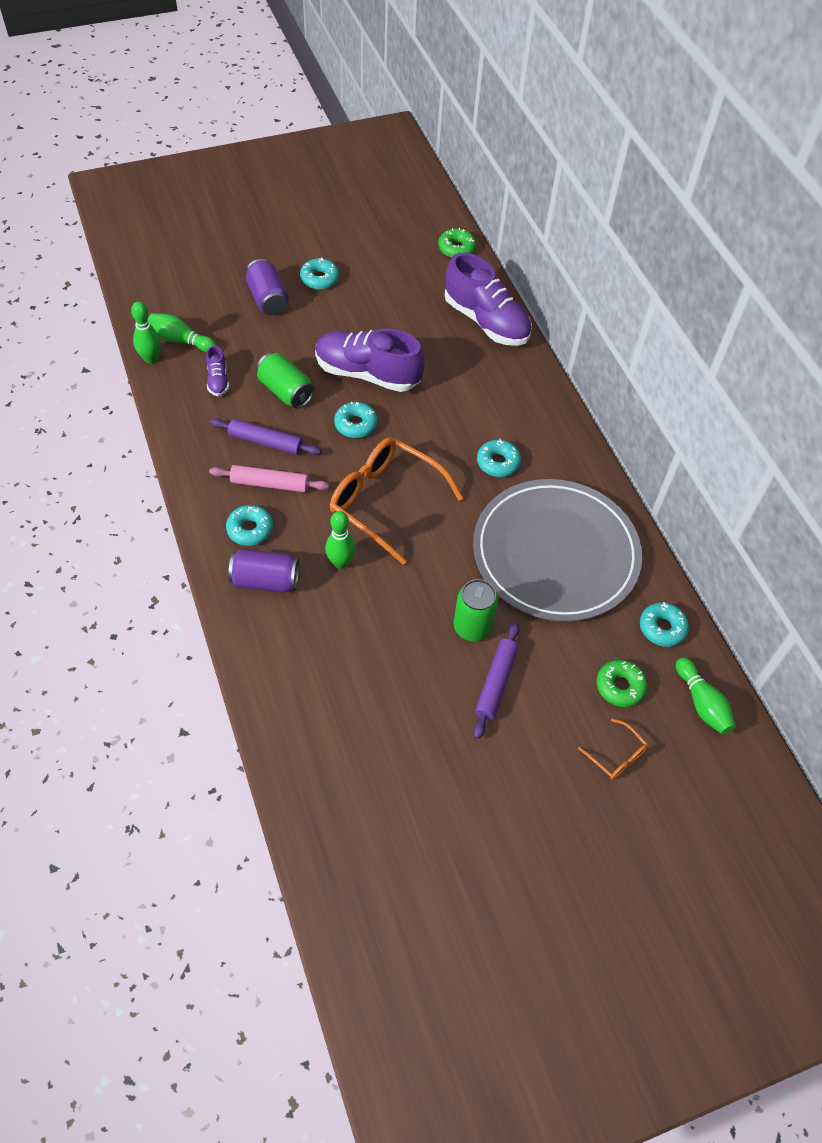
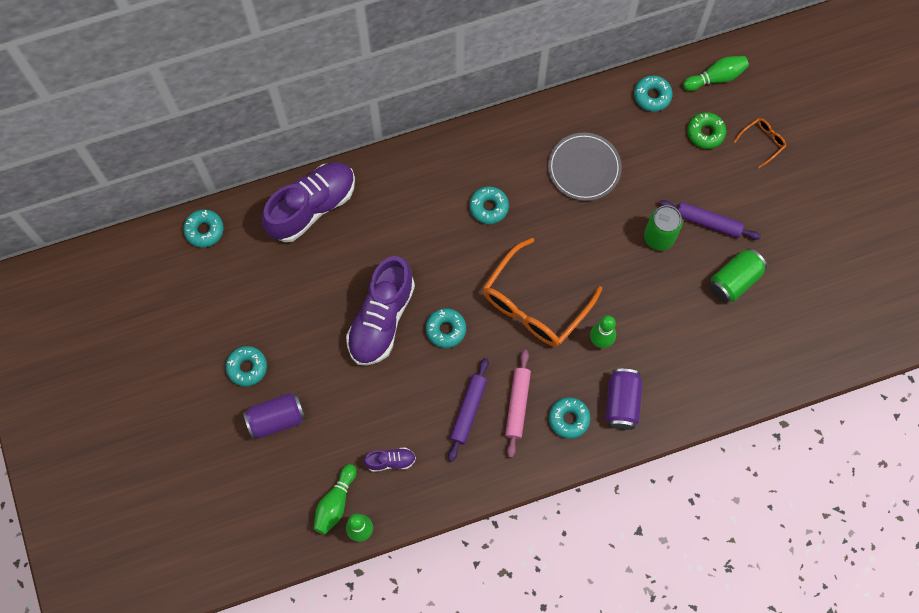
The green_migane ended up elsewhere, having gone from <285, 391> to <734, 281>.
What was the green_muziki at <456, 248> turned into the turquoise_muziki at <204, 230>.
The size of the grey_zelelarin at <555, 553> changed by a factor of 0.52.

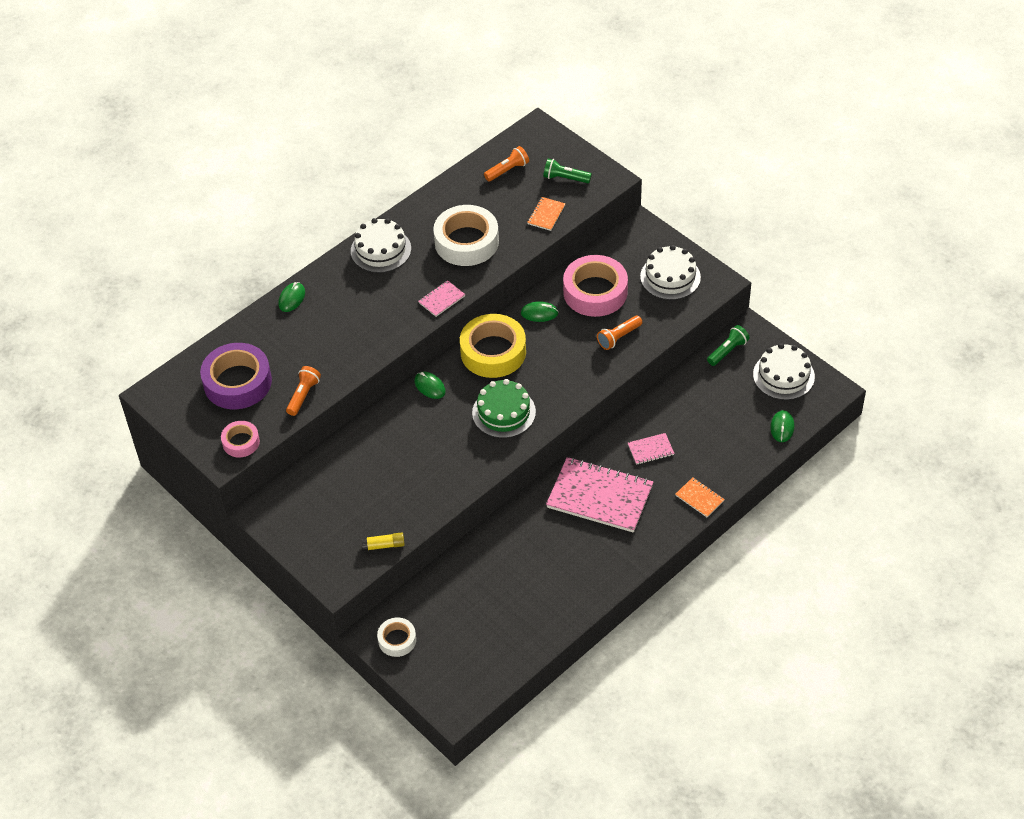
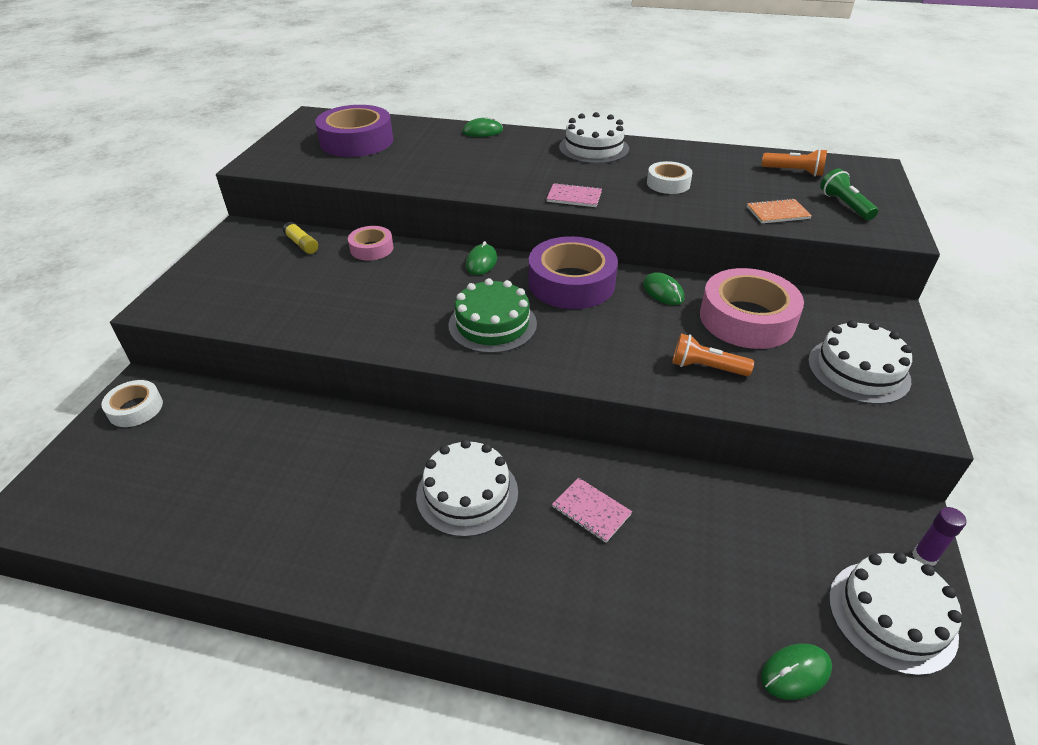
The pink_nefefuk ended up elsewhere, having gone from <241, 442> to <371, 248>.
The second view lost the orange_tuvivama at <303, 395>.
The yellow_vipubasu ended up elsewhere, having gone from <383, 545> to <302, 244>.
The size of the white_nefefuk at <466, 242> changed by a factor of 0.53.
What was the yellow_nefefuk at <493, 352> turned into the purple_nefefuk at <571, 283>.
Where the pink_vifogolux stood at <599, 497>, the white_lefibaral came to stand at <467, 493>.
The second view lost the orange_vifogolux at <699, 498>.
The second view lost the green_tuvivama at <727, 351>.
The second view gained the purple_vipubasu at <924, 557>.

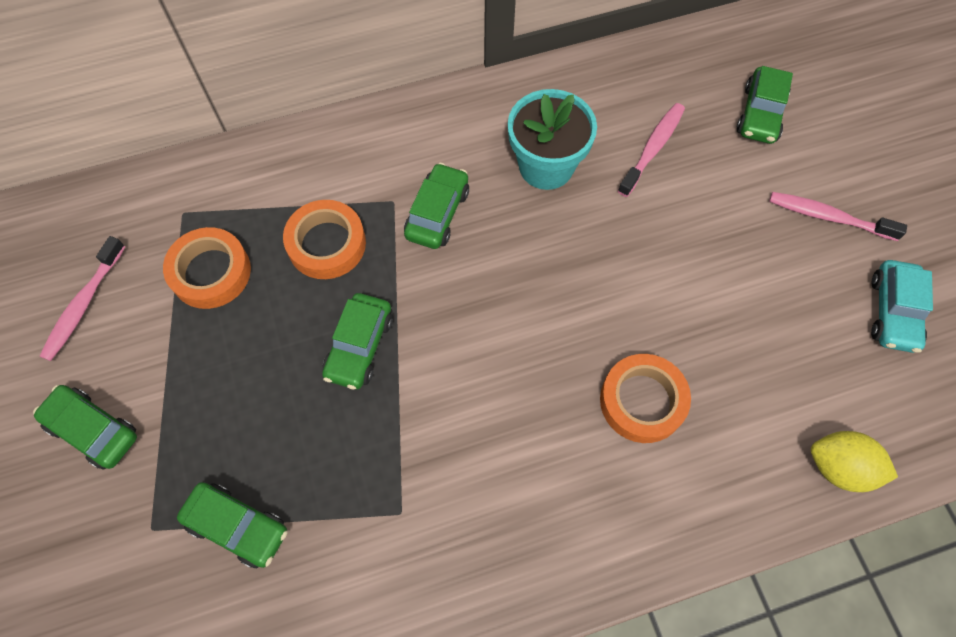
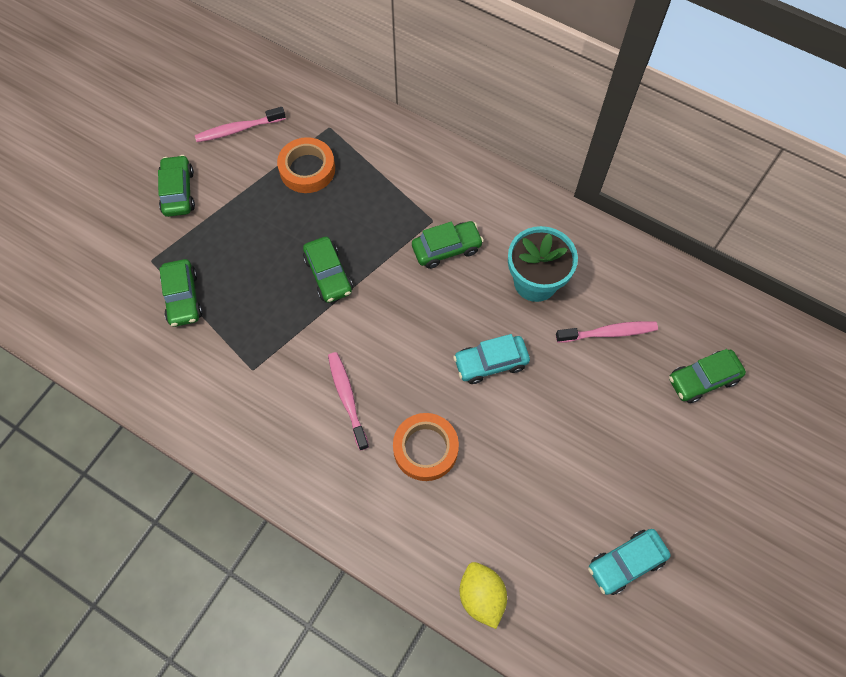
The second view lost the orange_nefefuk at <326, 244>.
The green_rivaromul at <359, 346> ended up facing another way, 90 degrees counterclockwise from before.
The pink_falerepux ended up elsewhere, having gone from <828, 217> to <347, 398>.
The second view gained the turquoise_rivaromul at <490, 363>.

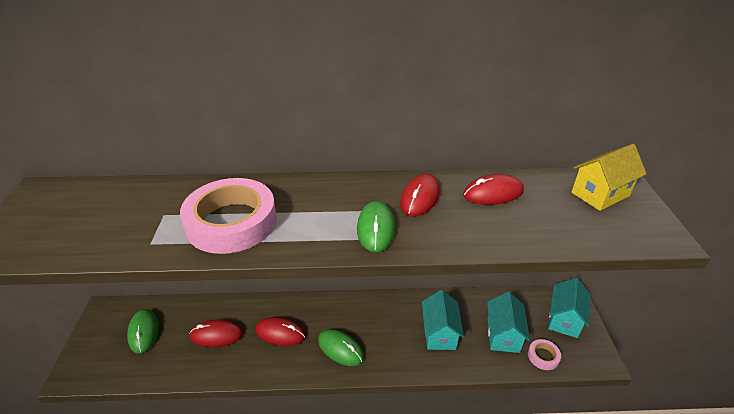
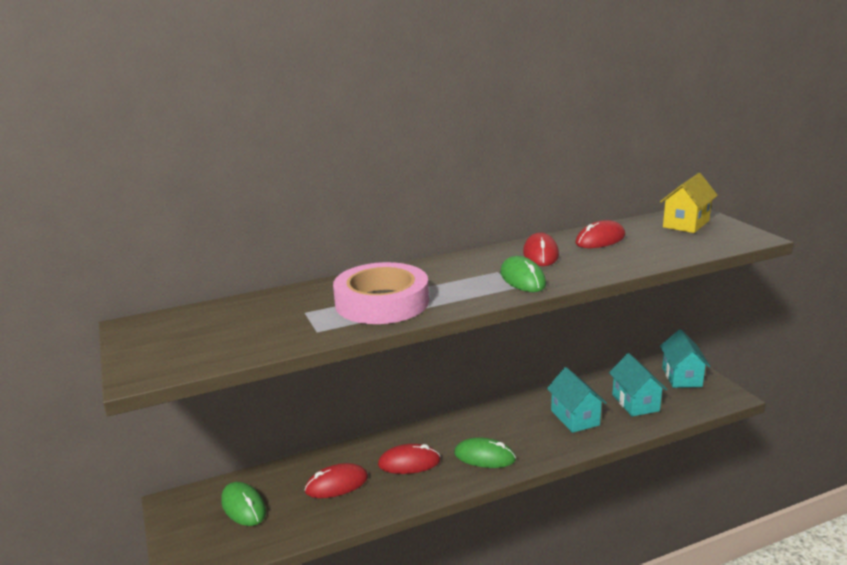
The second view lost the pink_nefefuk at <543, 356>.

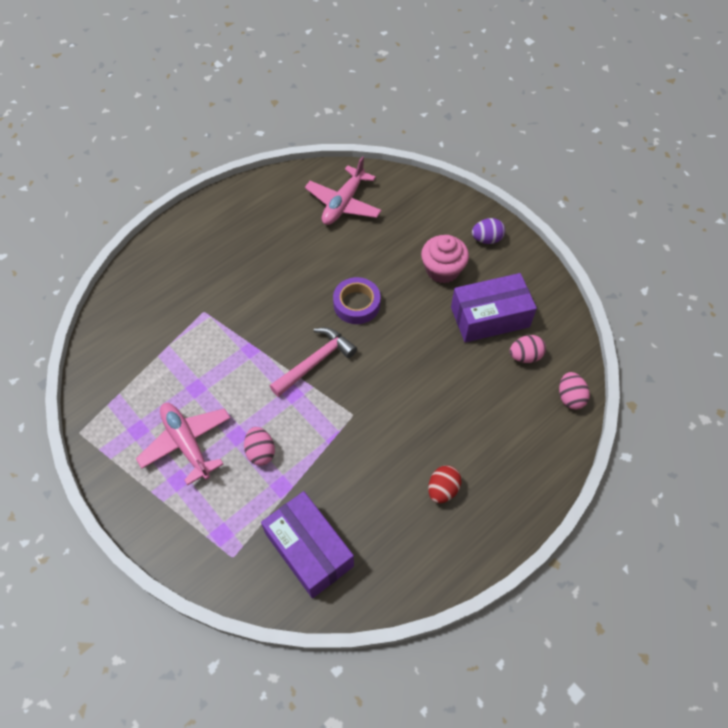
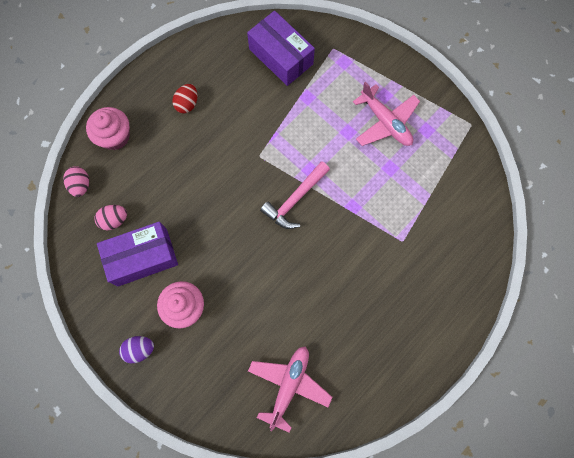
The second view lost the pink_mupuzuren at <260, 452>.
The second view lost the purple_nefefuk at <356, 304>.
The second view gained the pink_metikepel at <115, 136>.

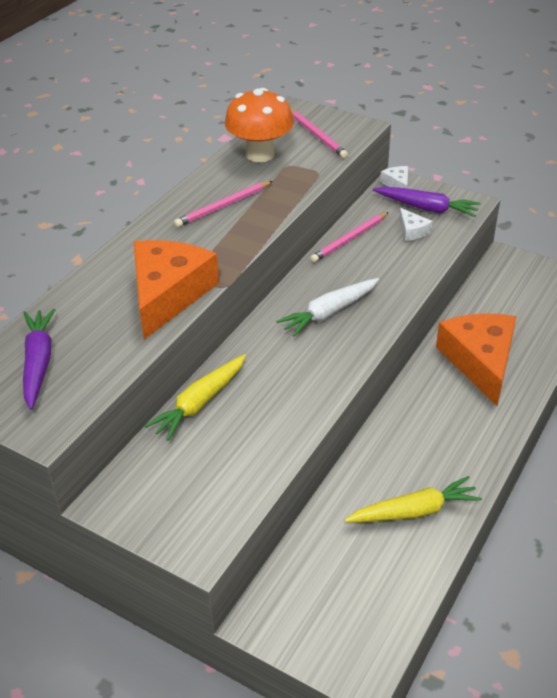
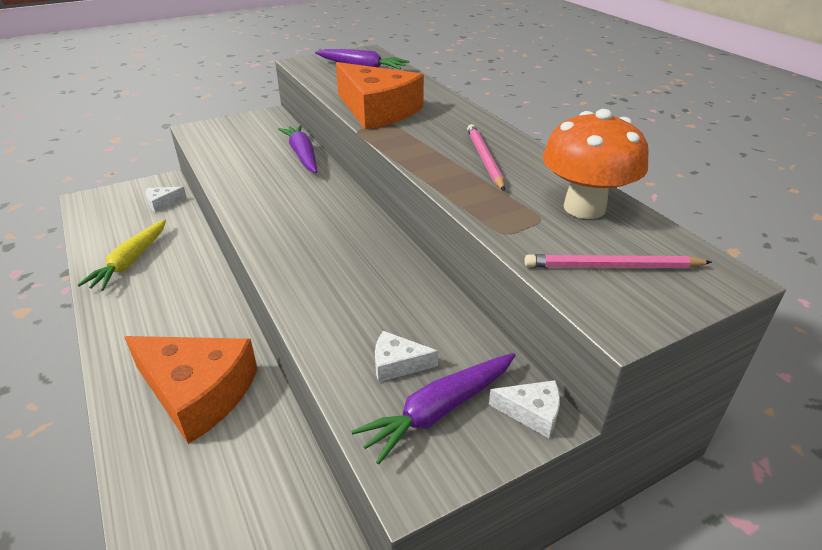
What was the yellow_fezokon at <200, 403> turned into the purple_fezokon at <302, 155>.
The second view lost the white_fezokon at <329, 312>.
The second view lost the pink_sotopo at <349, 239>.
The second view gained the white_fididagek at <163, 203>.

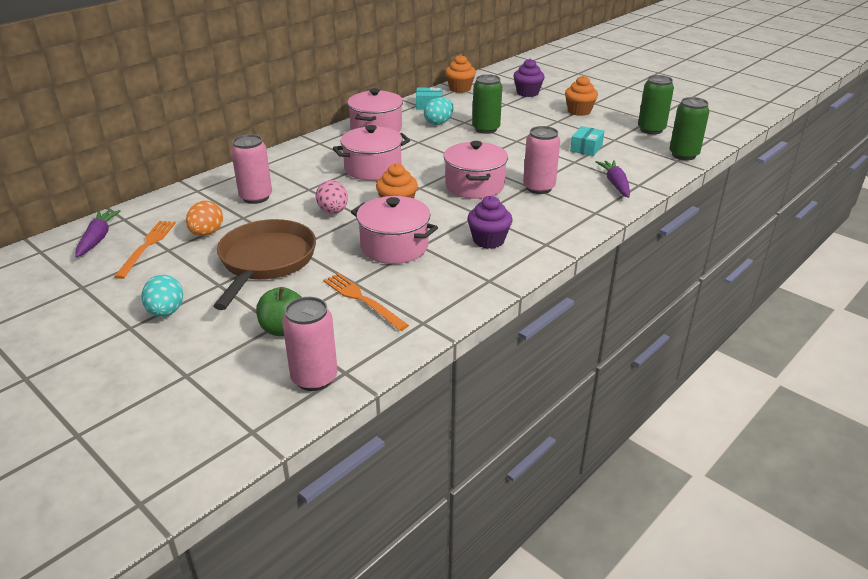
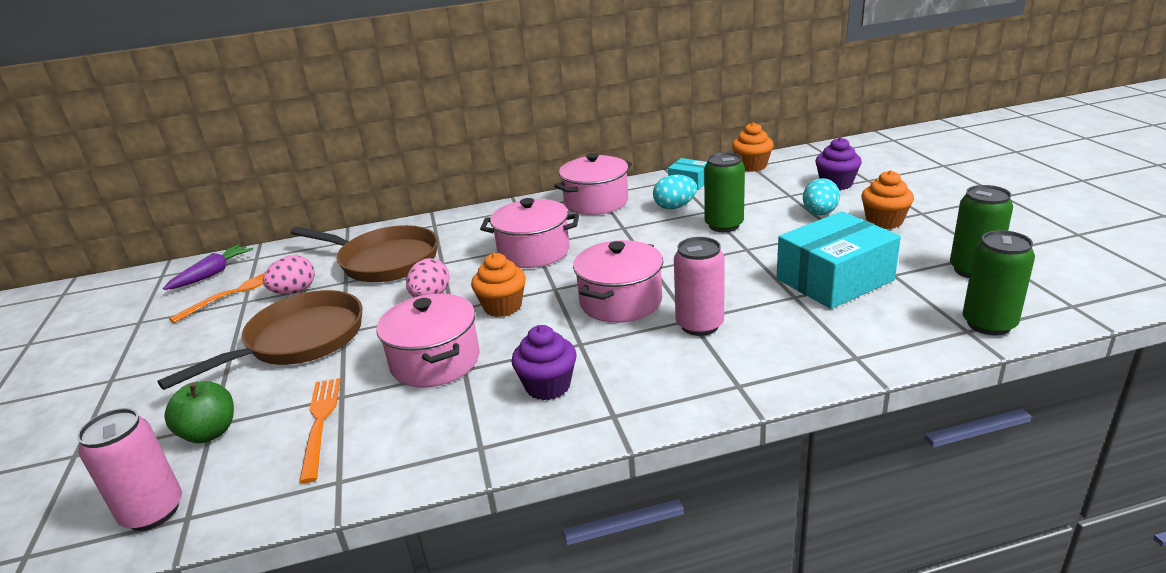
The turquoise_mupuzuren ended up elsewhere, having gone from <166, 312> to <819, 213>.
What was the orange_mupuzuren at <207, 233> turned into the pink_mupuzuren at <294, 292>.
Where the pink_migane stood at <256, 197>, the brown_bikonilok came to stand at <384, 261>.
The size of the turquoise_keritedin at <586, 148> changed by a factor of 1.99.
The second view lost the purple_fezokon at <615, 184>.

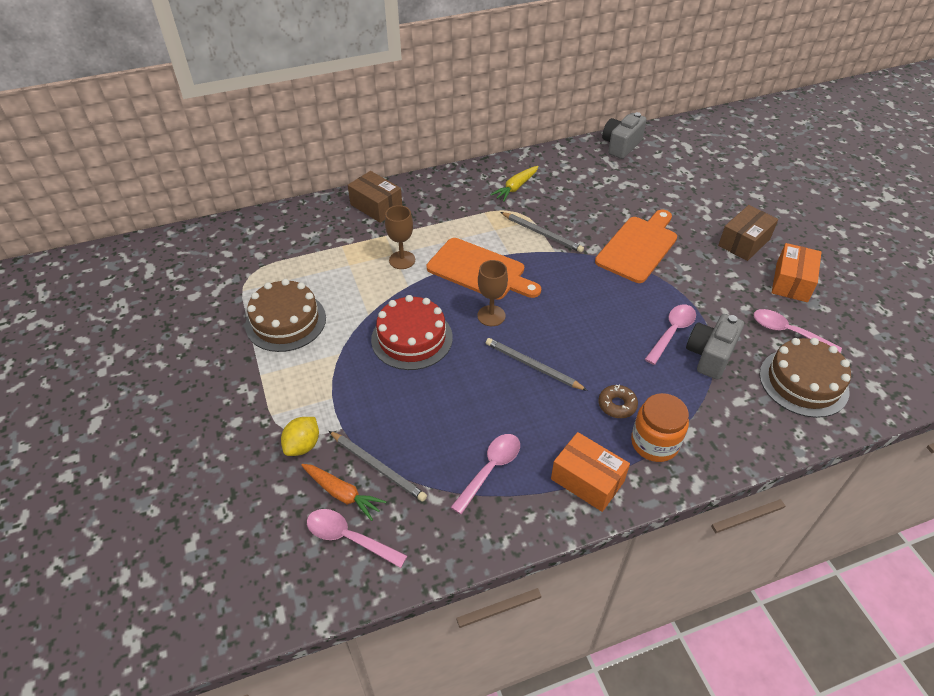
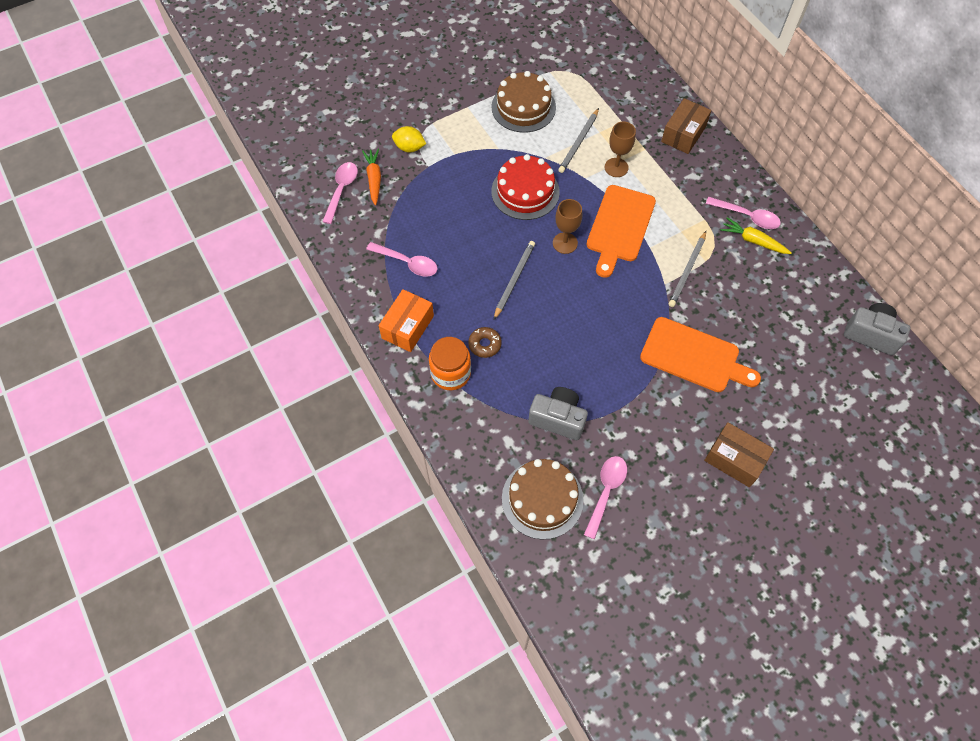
The orange_fezokon at <342, 494> ended up facing another way, 150 degrees clockwise from before.
The grey_sotopo ended up elsewhere, having gone from <378, 467> to <579, 142>.
The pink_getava ended up elsewhere, having gone from <672, 332> to <747, 216>.
The second view lost the orange_keritedin at <791, 282>.

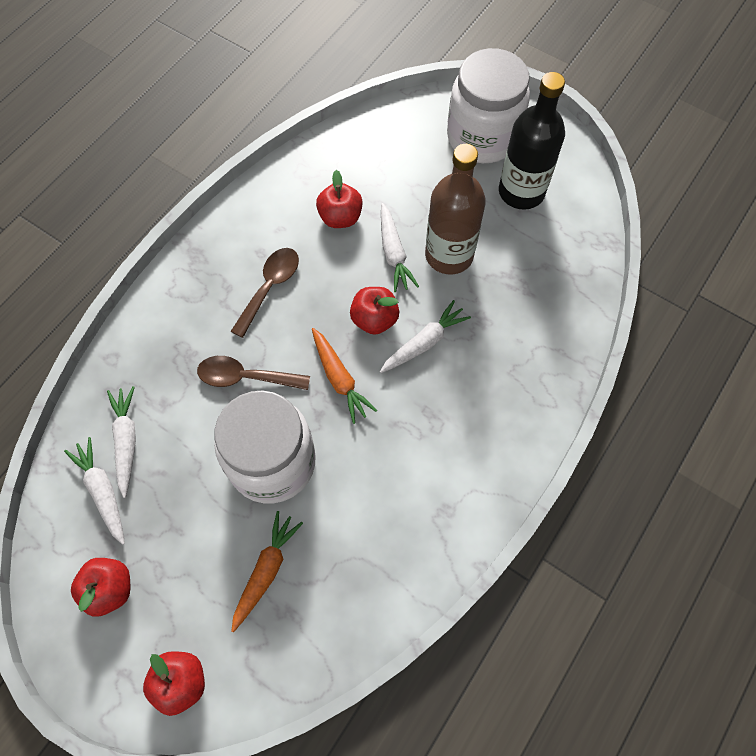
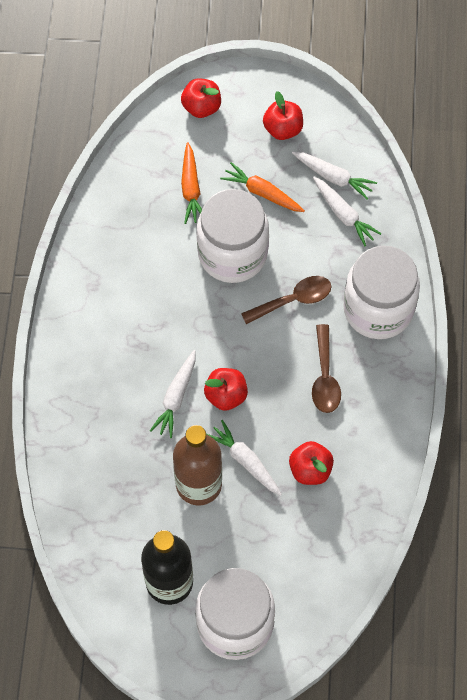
The orange_fezokon ended up elsewhere, having gone from <339, 379> to <262, 192>.
The second view gained the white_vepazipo at <378, 309>.

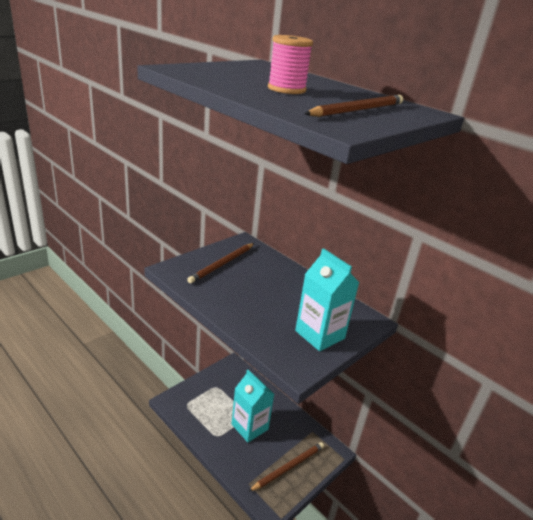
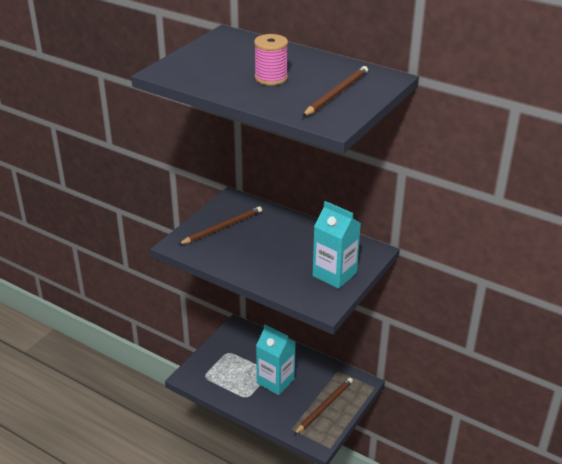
The brown_sotopo at <222, 264> ended up facing another way, 150 degrees counterclockwise from before.

